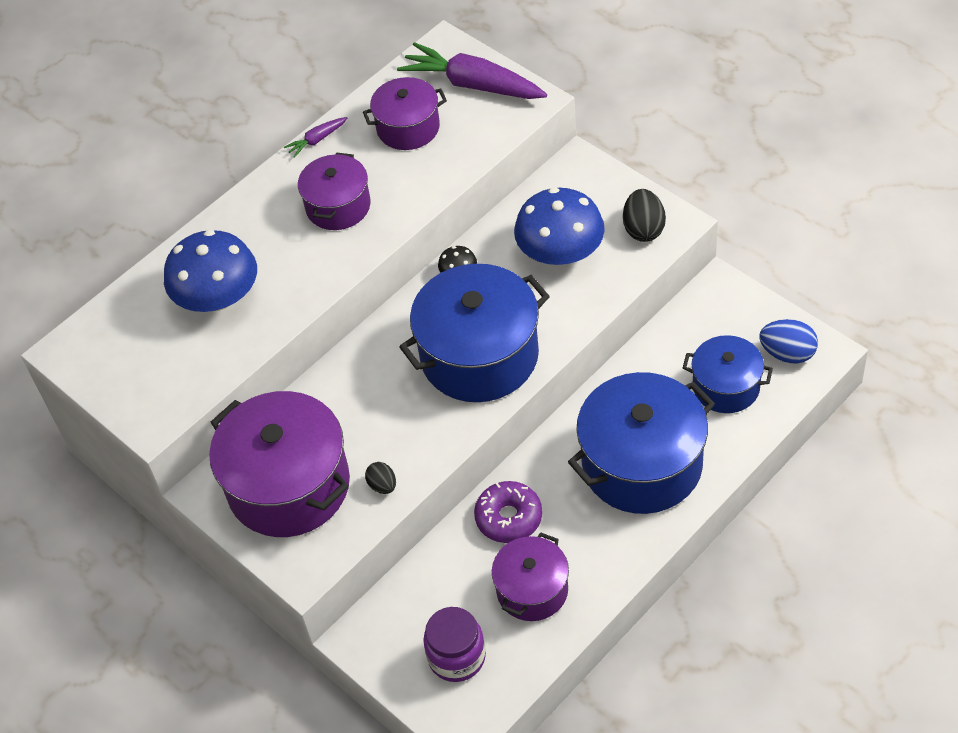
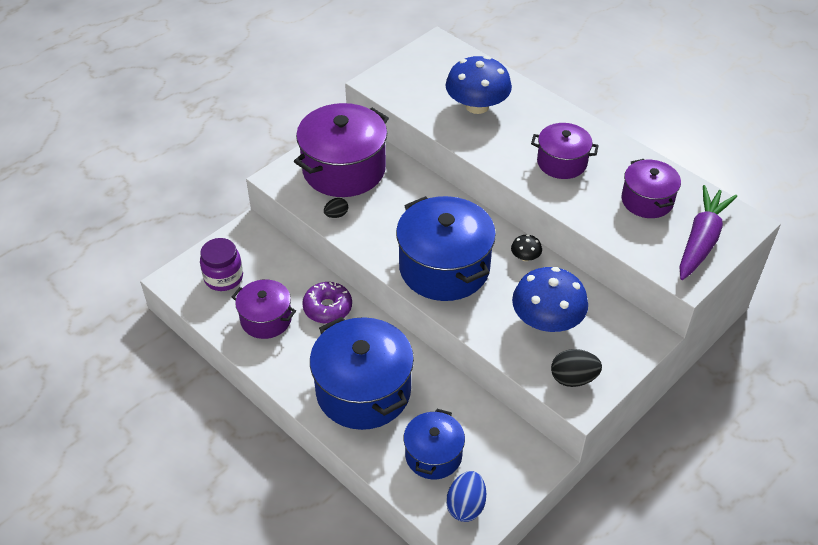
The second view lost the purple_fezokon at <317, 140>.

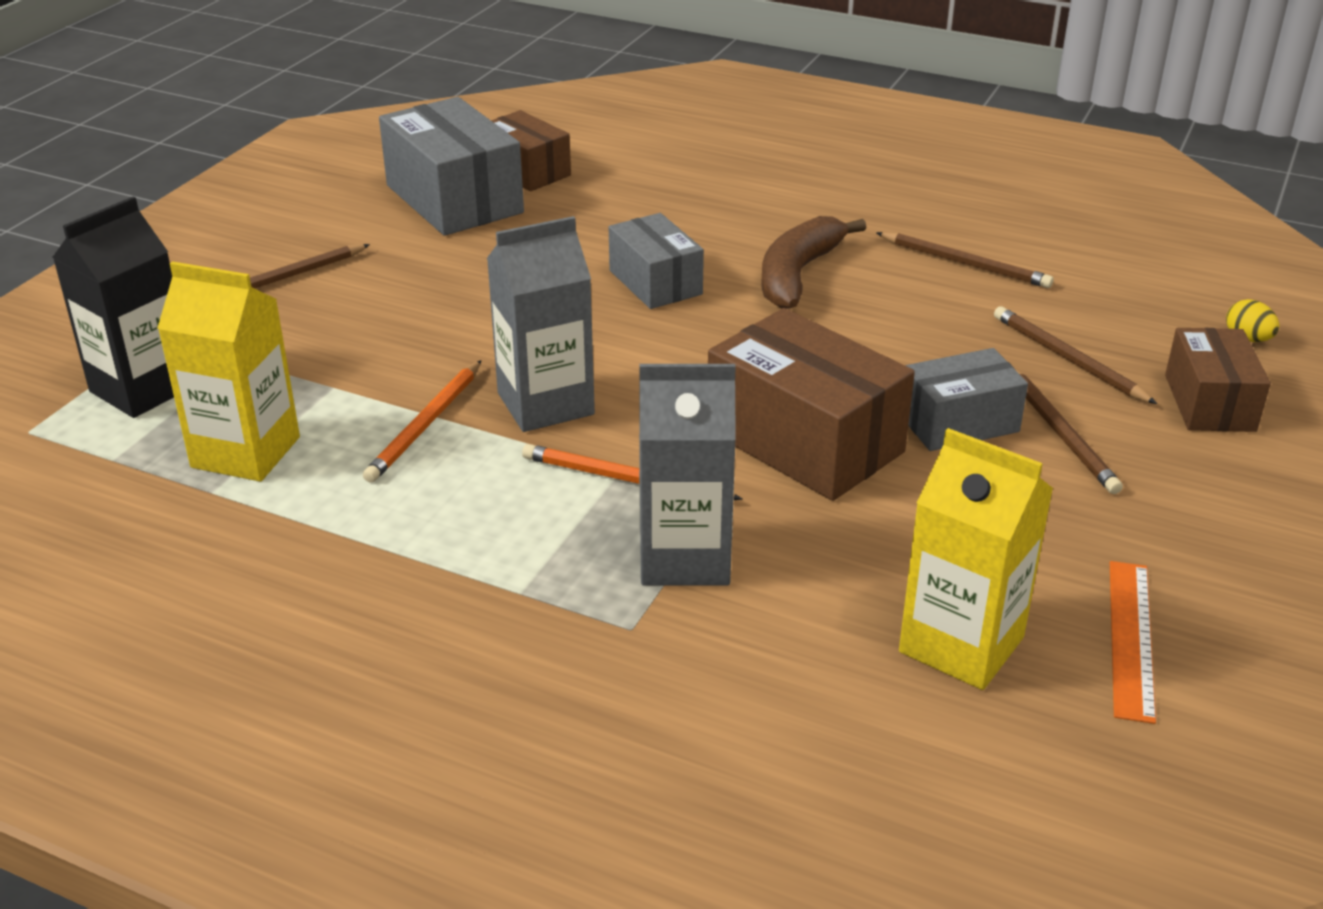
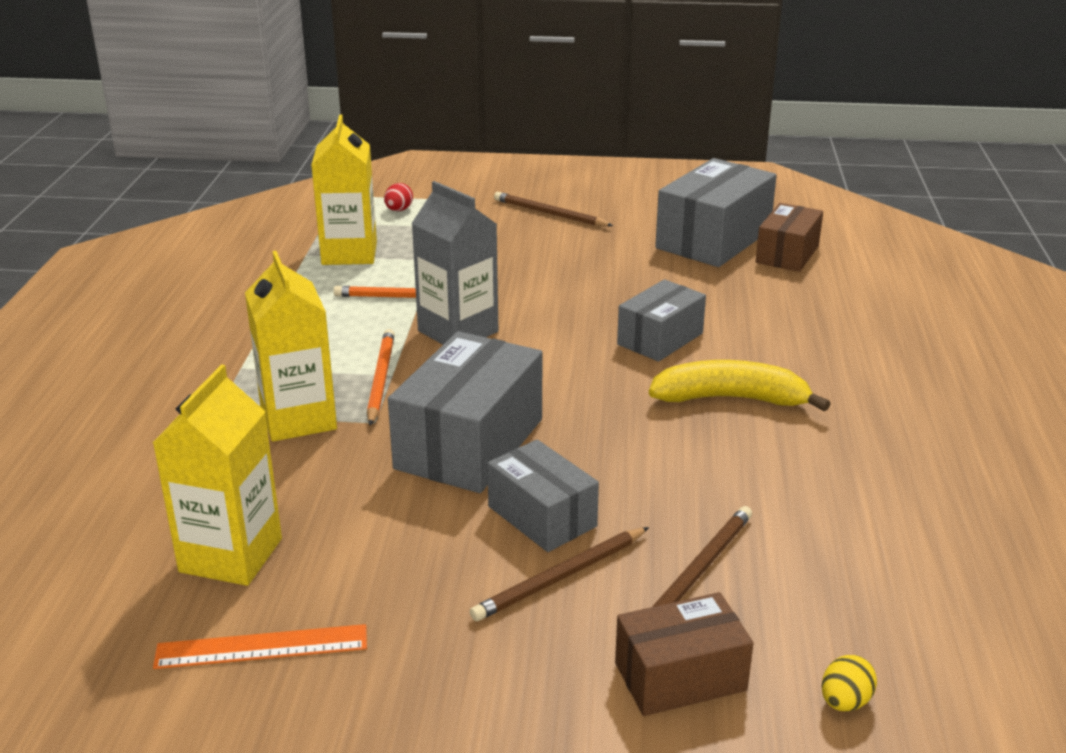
Where the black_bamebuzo stood at <143, 389>, the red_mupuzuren came to stand at <398, 210>.
What was the grey_bamebuzo at <685, 557> turned into the yellow_bamebuzo at <298, 419>.
What was the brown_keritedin at <804, 441> turned into the grey_keritedin at <469, 444>.
What was the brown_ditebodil at <797, 274> turned into the yellow_ditebodil at <731, 399>.
The second view lost the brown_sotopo at <965, 263>.

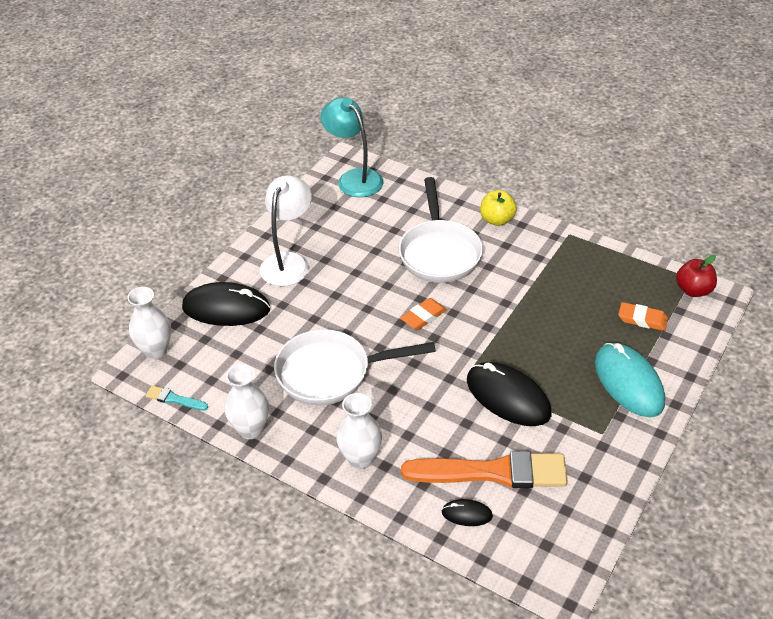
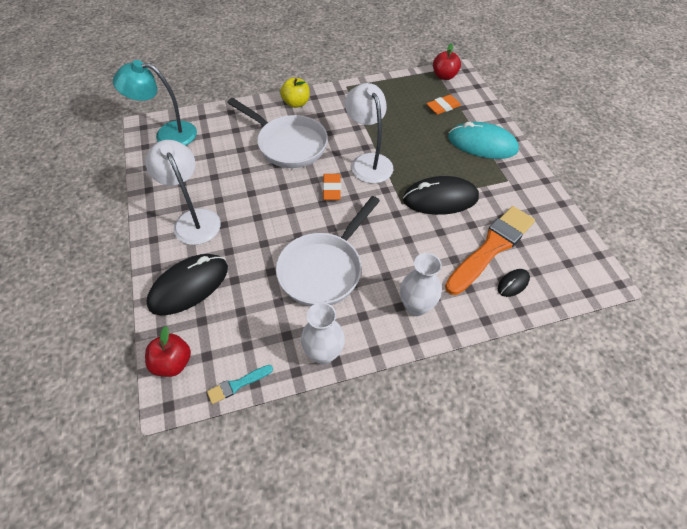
Where the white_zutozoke stood at <156, 351>, the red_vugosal came to stand at <173, 363>.
The second view gained the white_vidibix at <368, 162>.

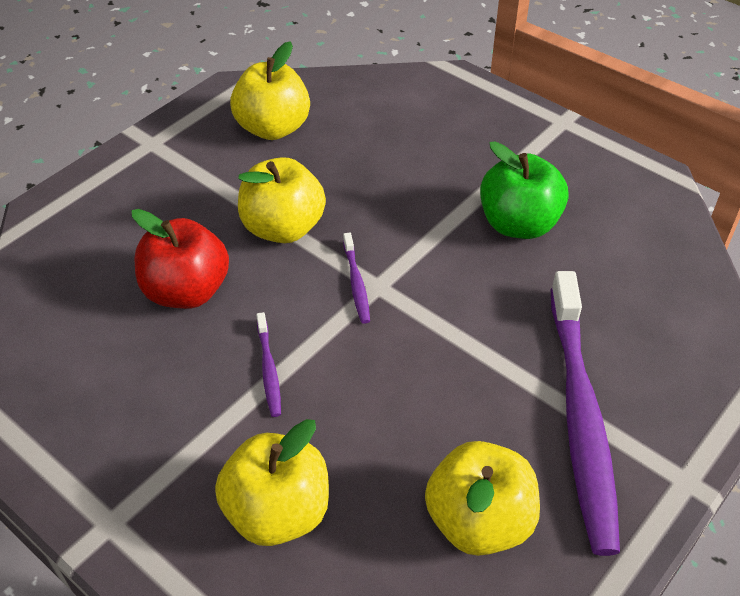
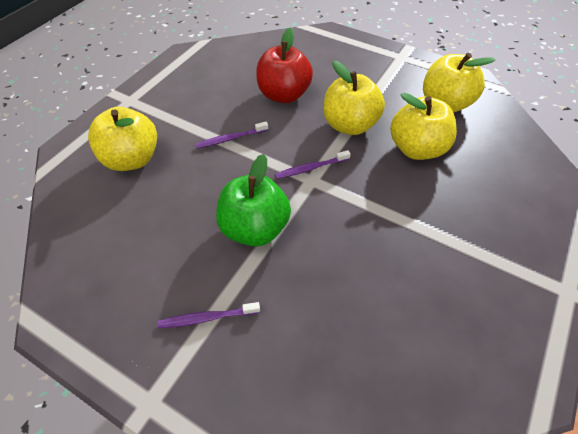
The yellow_vugosal ended up elsewhere, having gone from <479, 521> to <416, 149>.
The green_vugosal ended up elsewhere, having gone from <518, 224> to <255, 228>.
The size of the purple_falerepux at <580, 417> changed by a factor of 0.40.

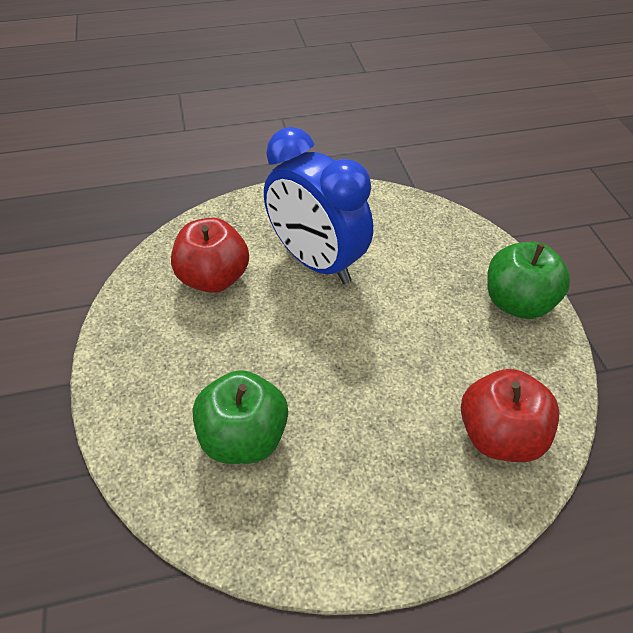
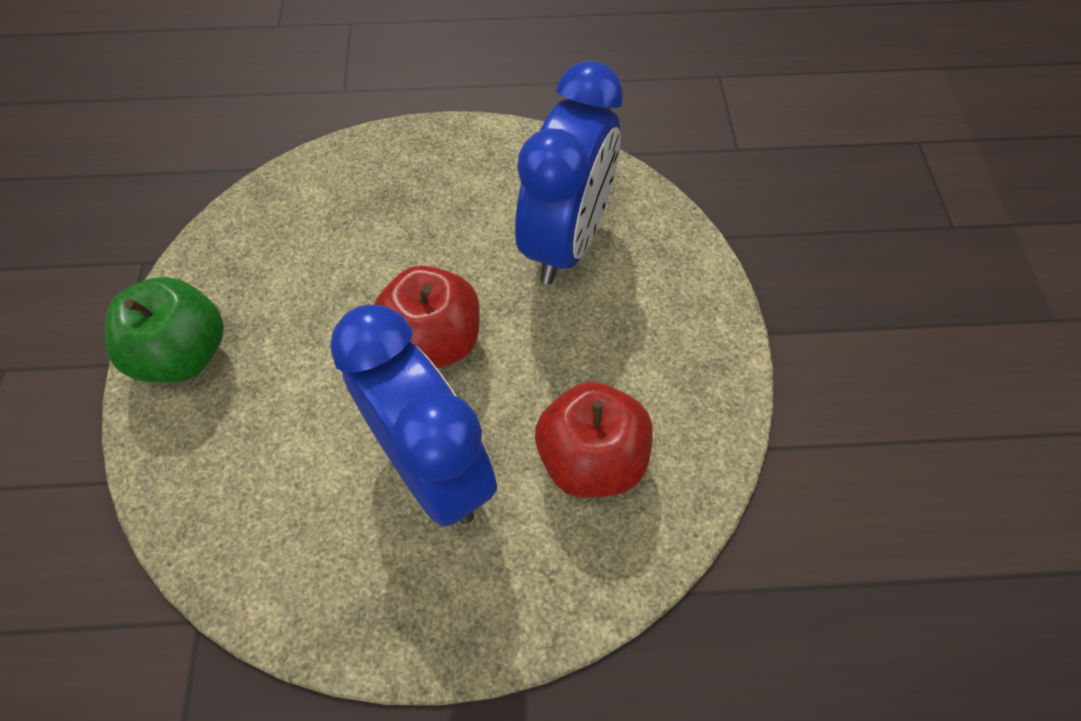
Where the green_vugosal stood at <244, 437>, the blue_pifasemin came to stand at <566, 242>.
The red_vugosal ended up elsewhere, having gone from <499, 435> to <433, 342>.

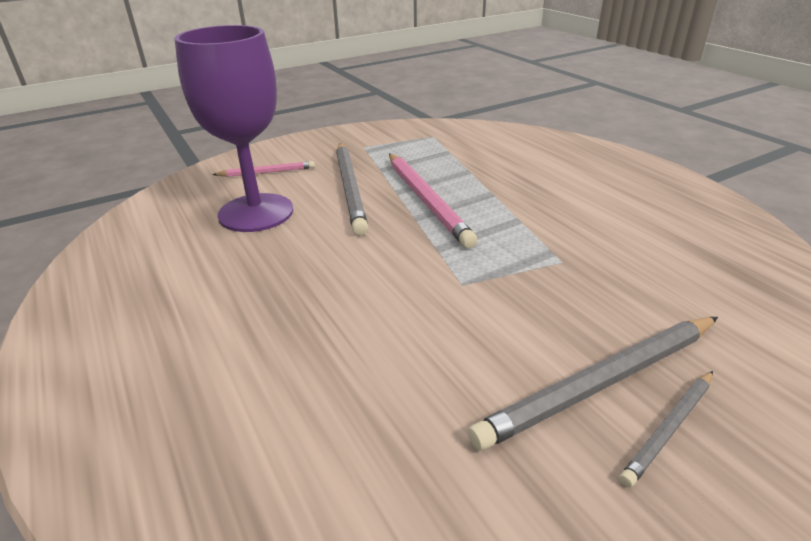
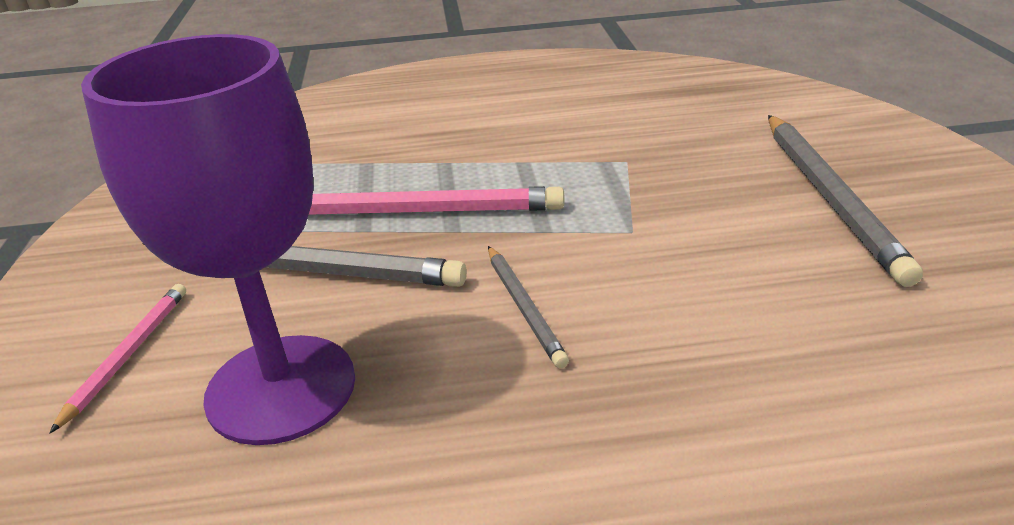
The grey_sotopo ended up elsewhere, having gone from <669, 428> to <523, 307>.

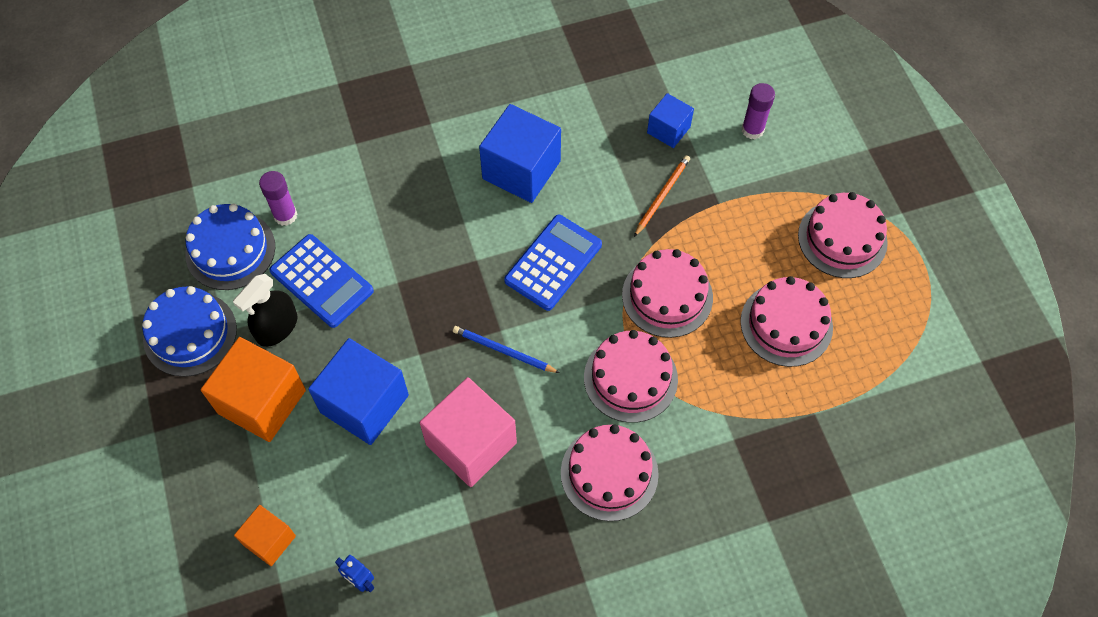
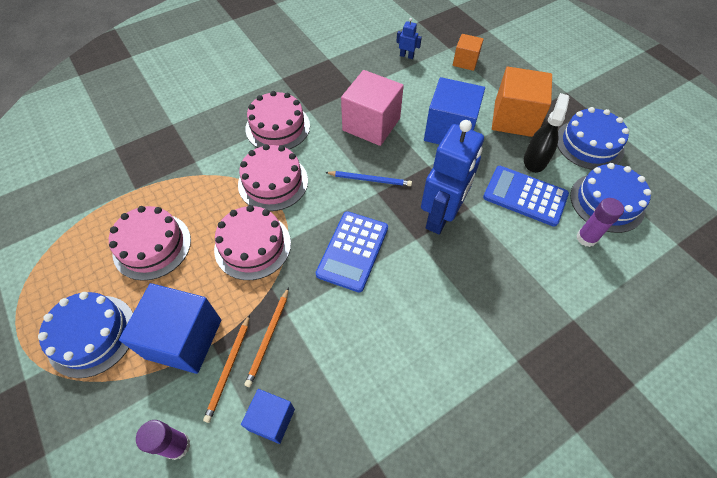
The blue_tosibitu ended up elsewhere, having gone from <521, 170> to <184, 339>.
What was the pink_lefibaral at <842, 239> turned into the blue_lefibaral at <92, 335>.
The second view gained the orange_sotopo at <229, 368>.
The second view gained the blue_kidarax at <441, 216>.

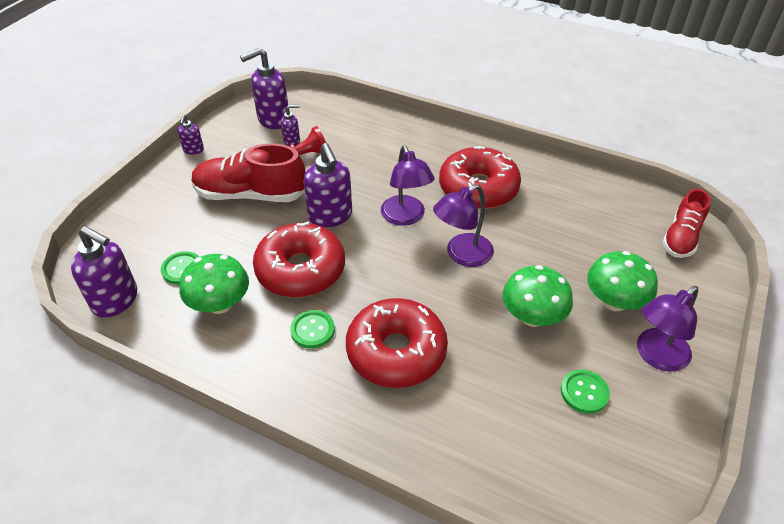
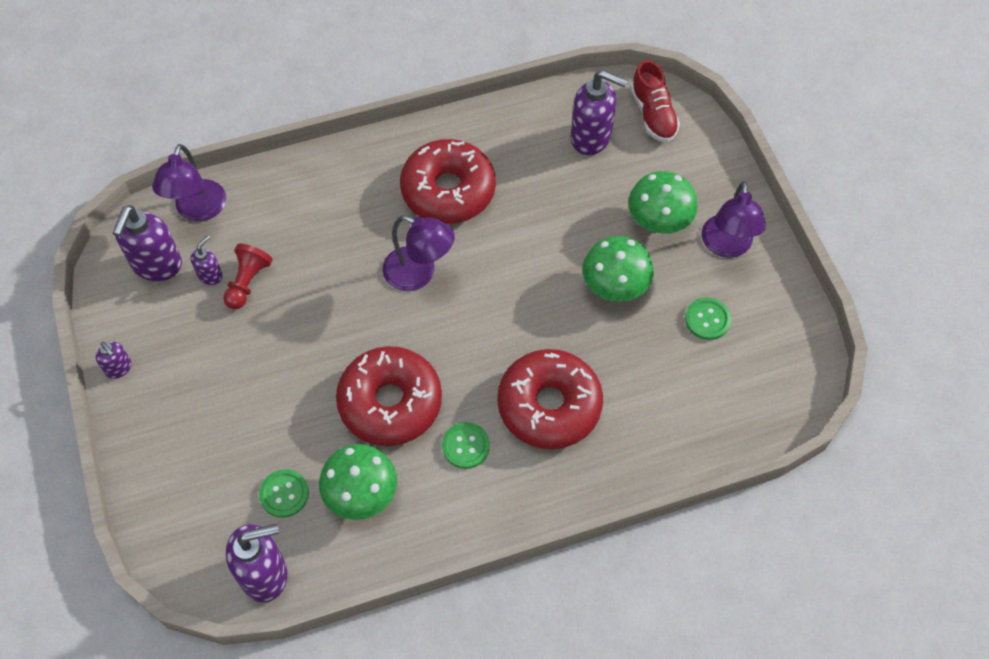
The second view lost the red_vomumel at <250, 194>.
The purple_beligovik ended up elsewhere, having gone from <330, 216> to <591, 137>.
The purple_vidibix ended up elsewhere, having gone from <462, 255> to <198, 210>.

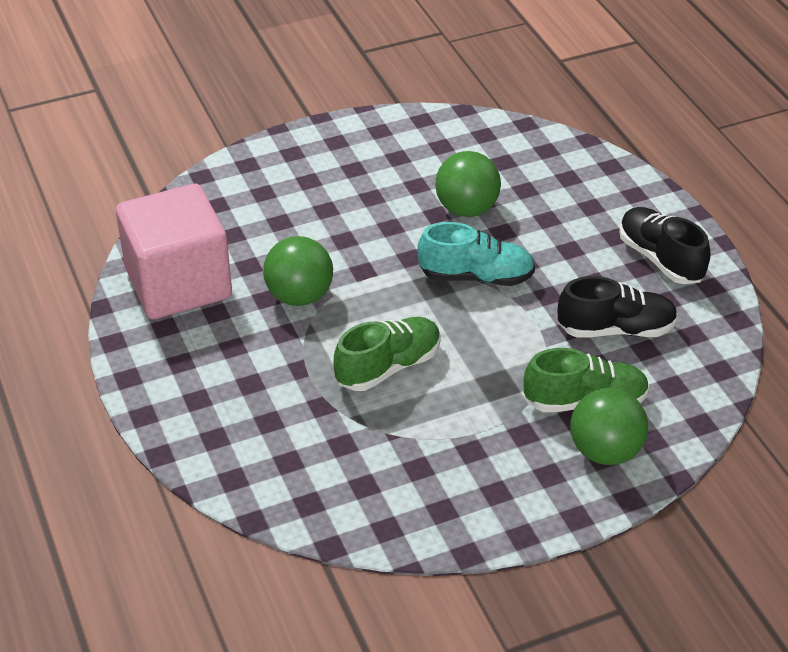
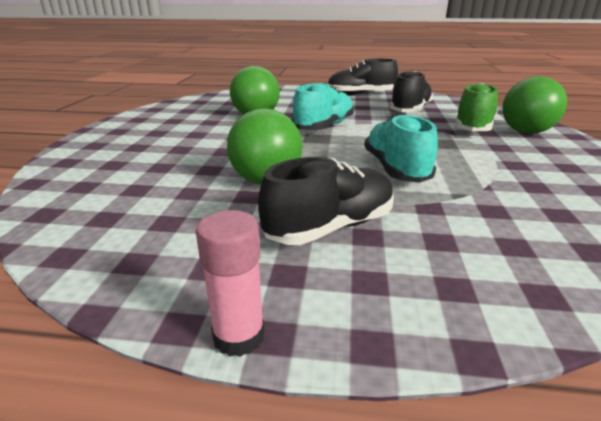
The second view lost the pink_tosibitu at <178, 284>.
What was the green_vomumel at <388, 367> turned into the turquoise_vomumel at <395, 169>.
The second view gained the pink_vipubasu at <239, 336>.
The second view gained the black_vomumel at <331, 227>.

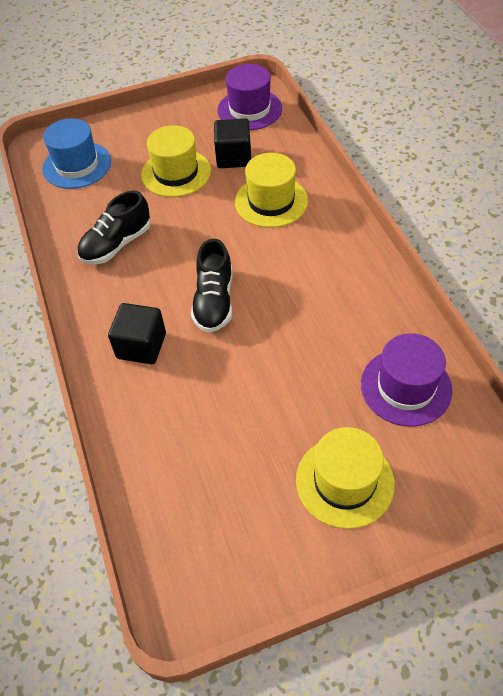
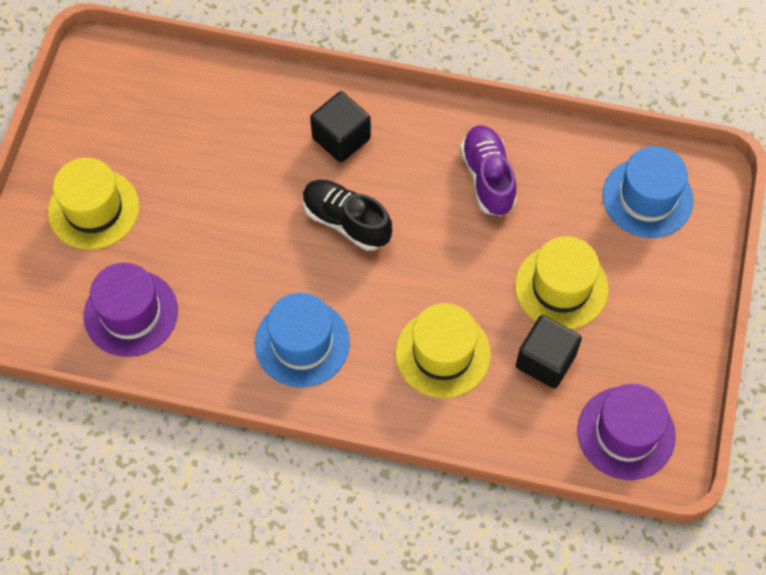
What was the black_vomumel at <116, 244> turned into the purple_vomumel at <488, 178>.
The second view gained the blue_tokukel at <302, 343>.

